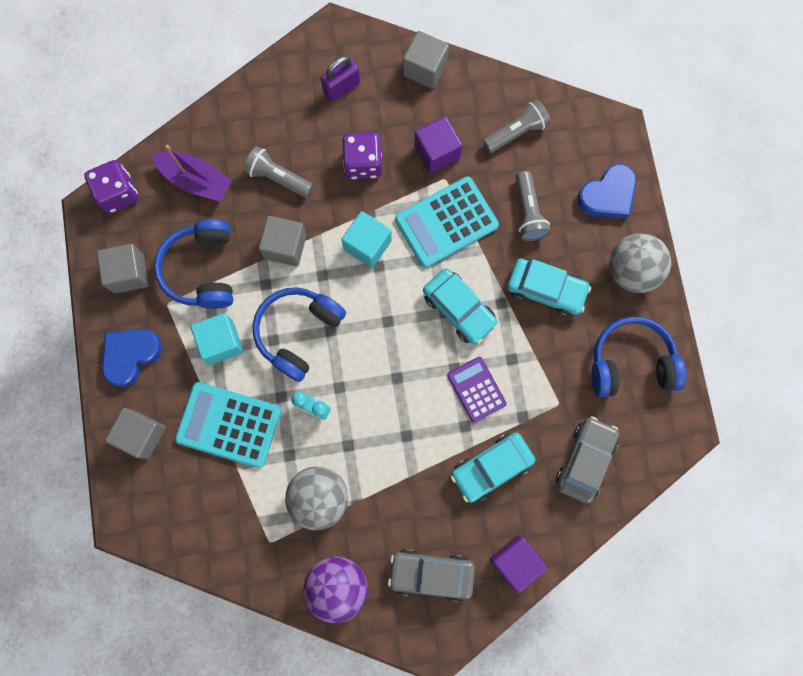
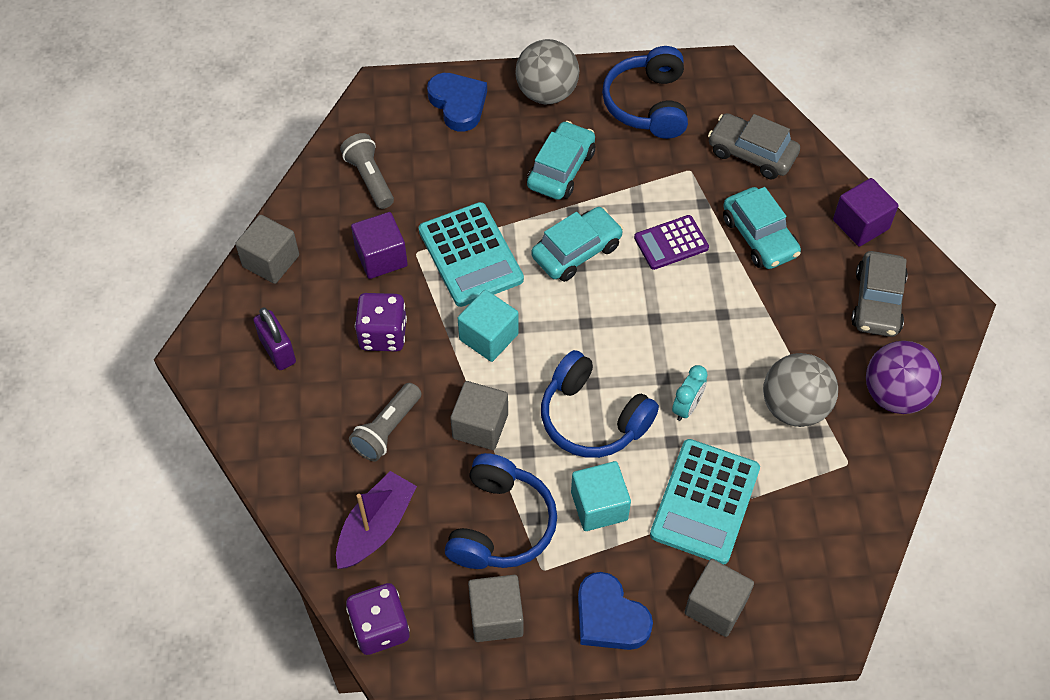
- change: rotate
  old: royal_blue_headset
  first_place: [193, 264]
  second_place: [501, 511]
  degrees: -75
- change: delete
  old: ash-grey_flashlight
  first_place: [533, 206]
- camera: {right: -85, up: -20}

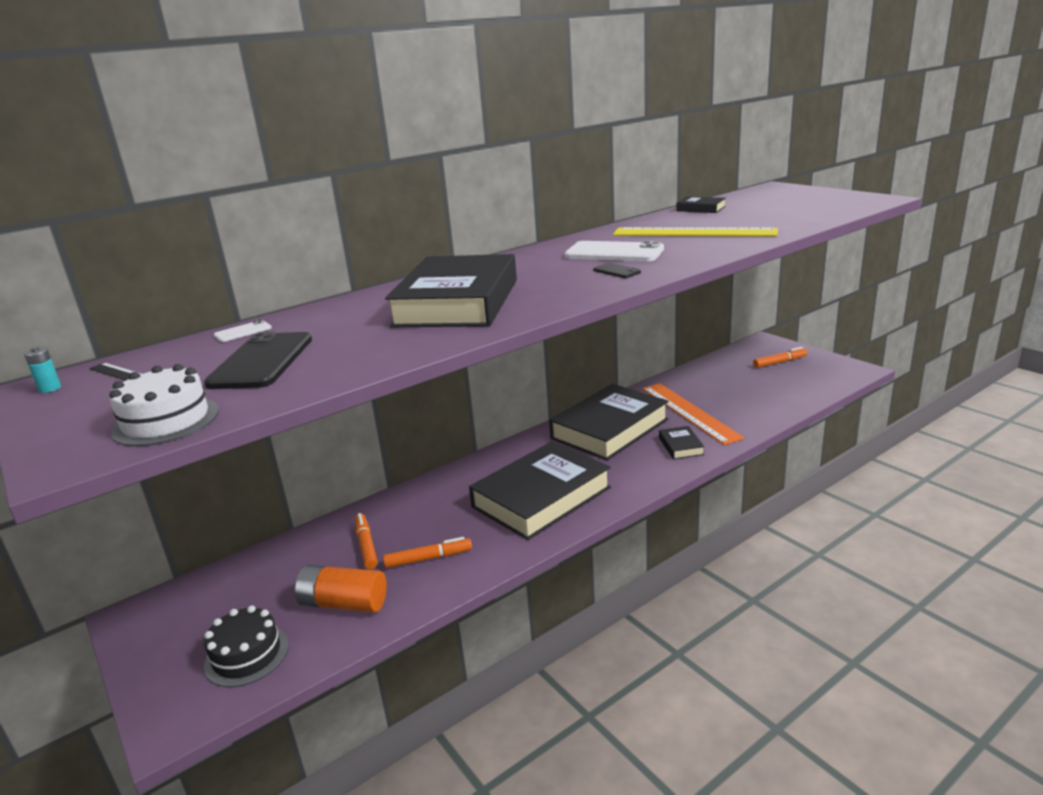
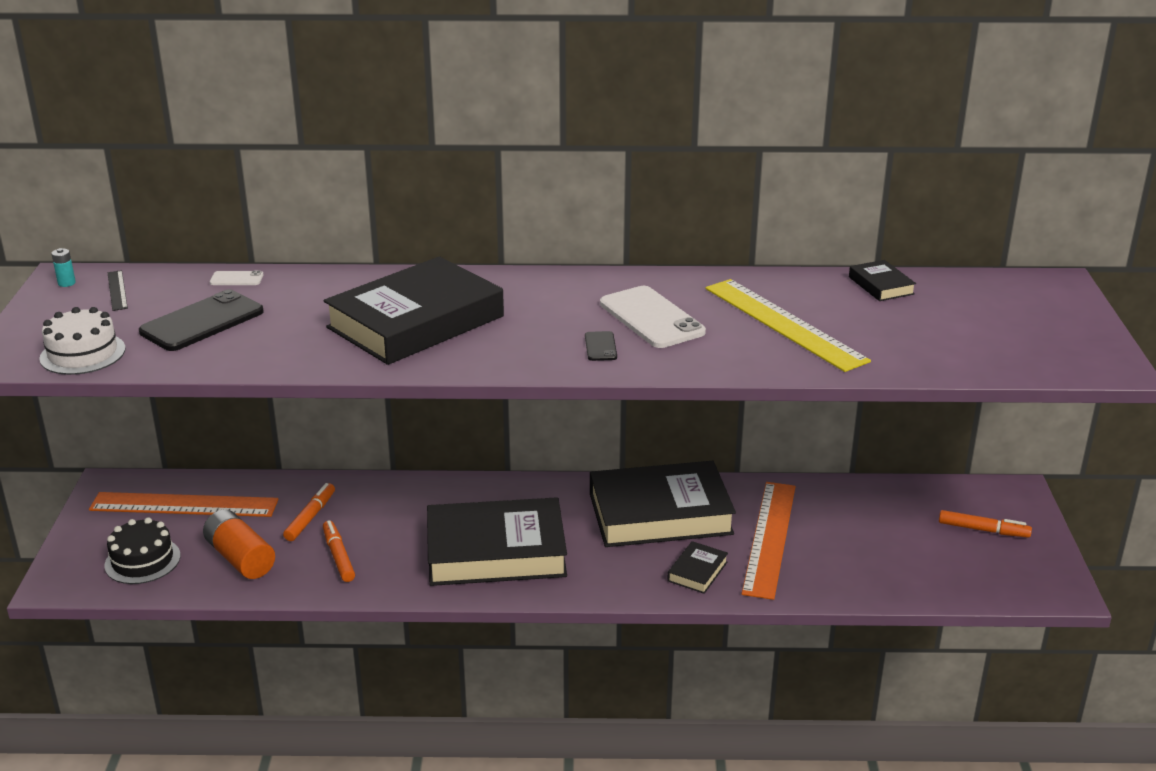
- change: insert
  new: orange_ruler
  second_place: [183, 504]
- change: rotate
  old: orange_felt_pen
  first_place: [427, 552]
  second_place: [339, 551]
  degrees: -135
- camera: {right: 35, up: 5}

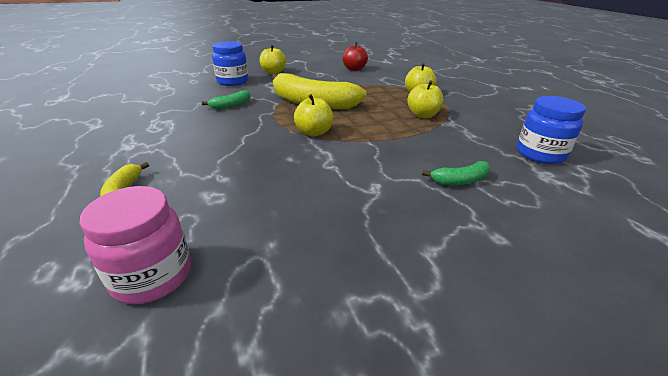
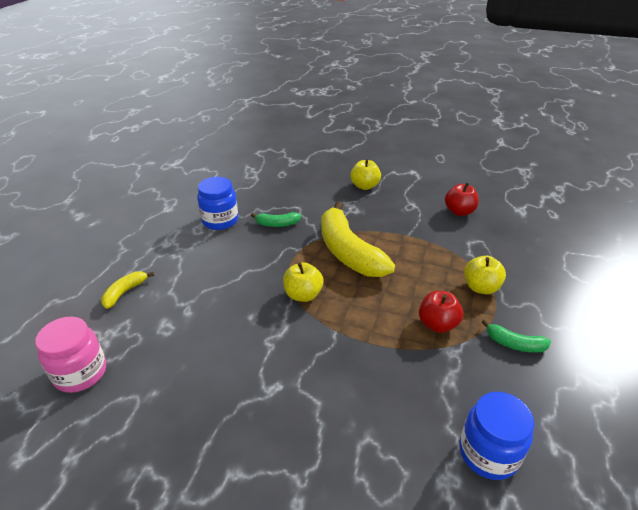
- change: move
  old: royal_blue_jam_jar
  first_place: [230, 63]
  second_place: [217, 203]
- change: recolor
  old: golden_toy_apple
  new: scarlet_toy_apple
  first_place: [425, 99]
  second_place: [441, 312]
- change: move
  old: emerald_toy_banana
  first_place: [456, 173]
  second_place: [516, 336]
- camera: {right: 40, up: 5}

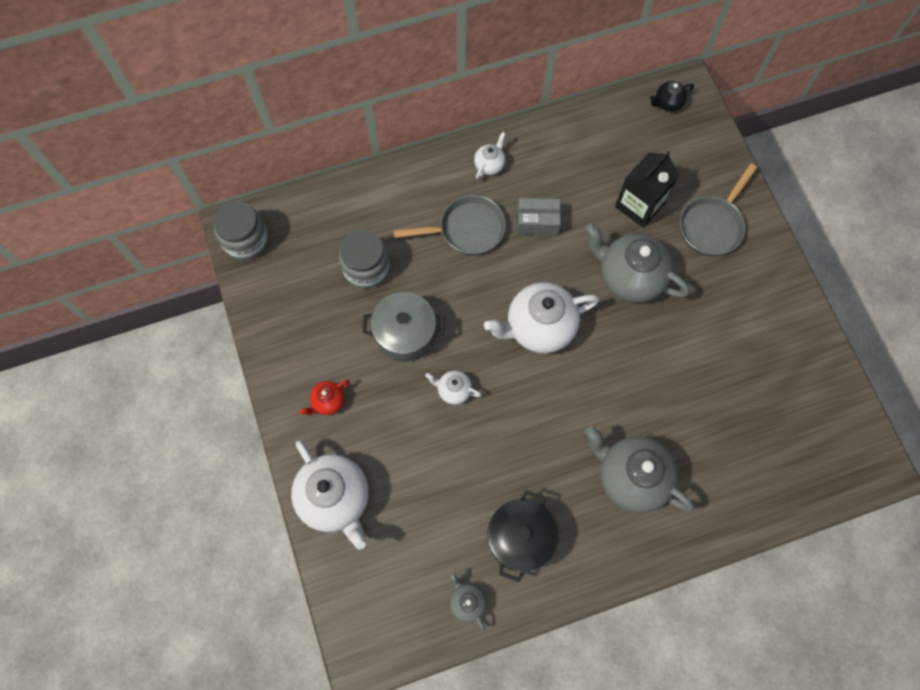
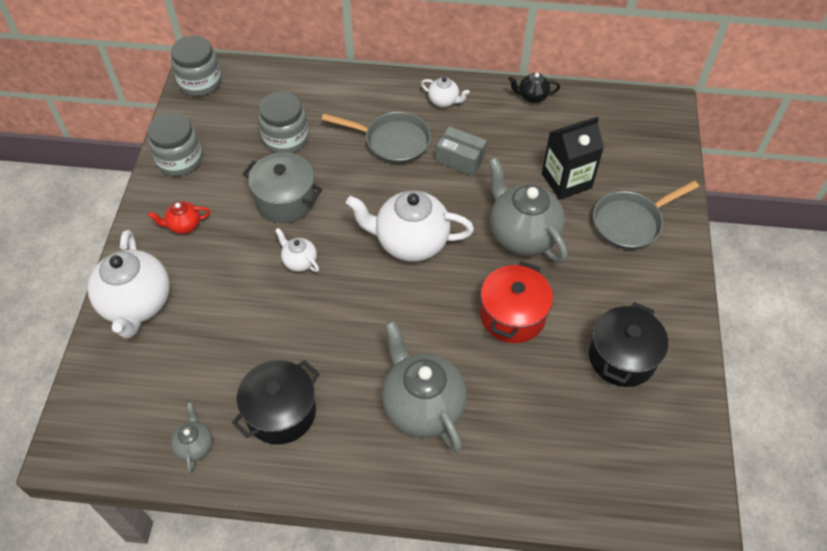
- change: insert
  new: ash-grey_jam_jar
  second_place: [175, 144]
- change: rotate
  old: white_tea_pot
  first_place: [490, 155]
  second_place: [445, 92]
  degrees: 60
- change: insert
  new: scarlet_pot
  second_place: [516, 302]
- change: move
  old: jet-black_tea_pot
  first_place: [672, 96]
  second_place: [534, 88]
- change: insert
  new: jet-black_pot
  second_place: [628, 344]
- camera: {right: 25, up: -15}

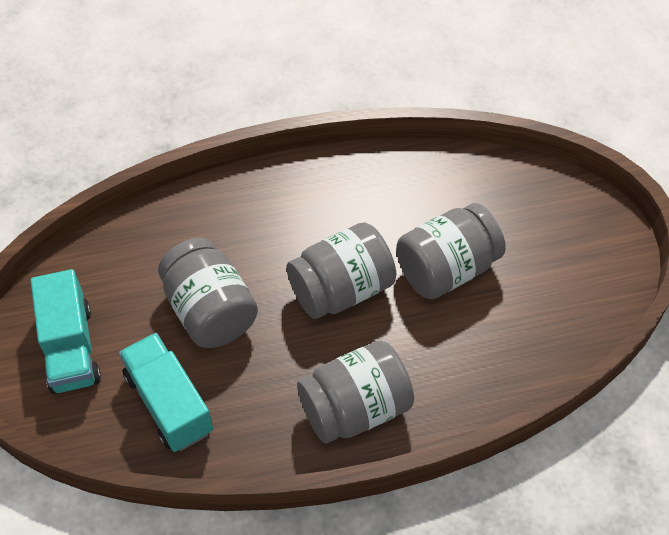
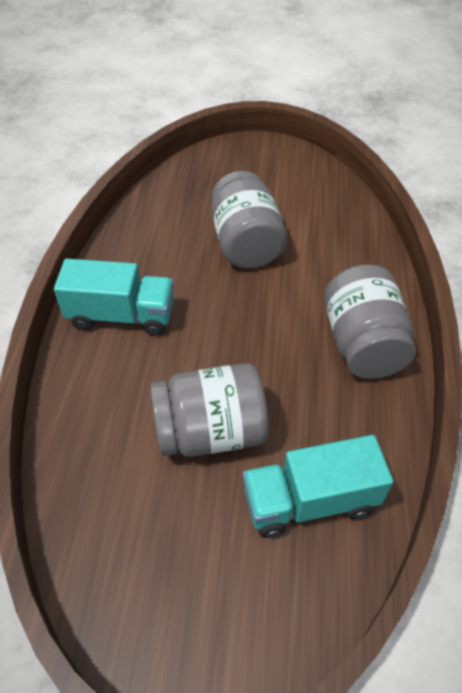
- change: move
  old: teal_truck
  first_place: [65, 331]
  second_place: [114, 297]
- change: delete
  old: ash-grey_jam_jar
  first_place: [341, 271]
- camera: {right: -70, up: -5}

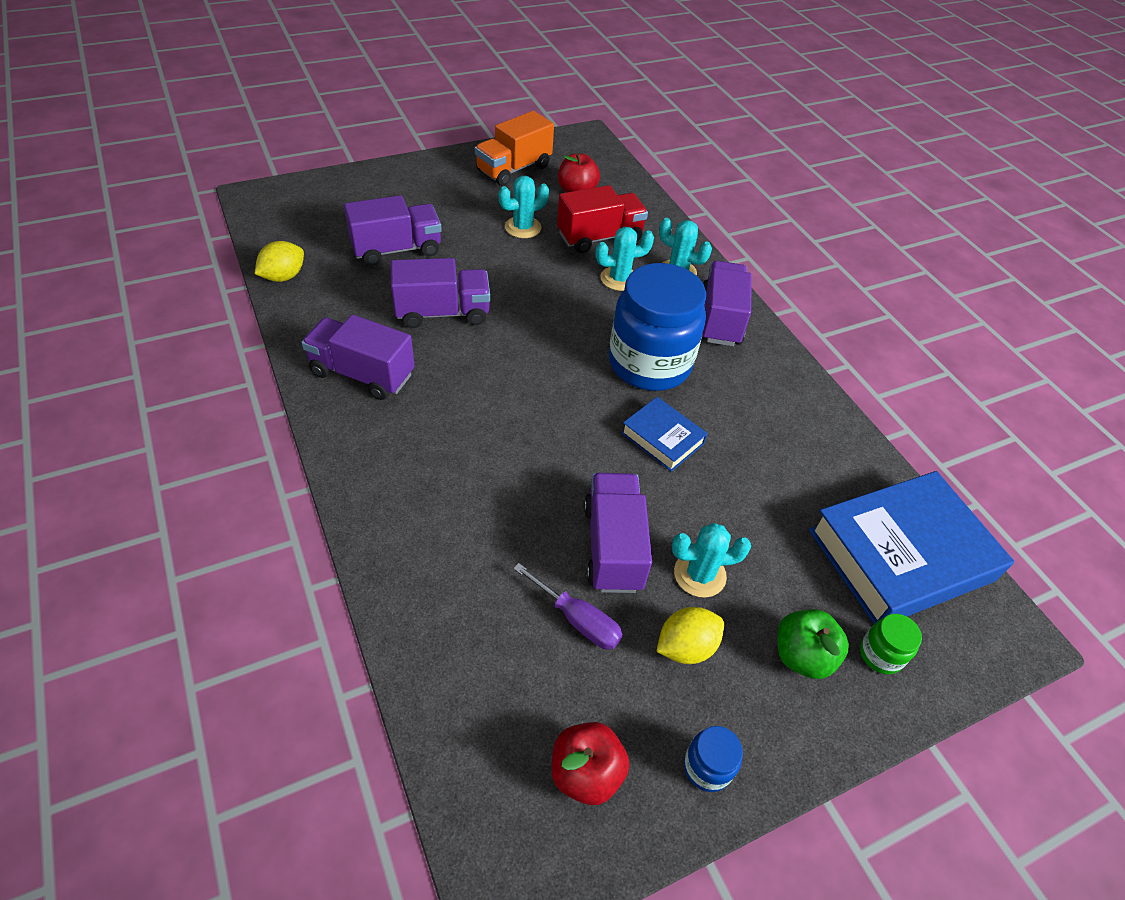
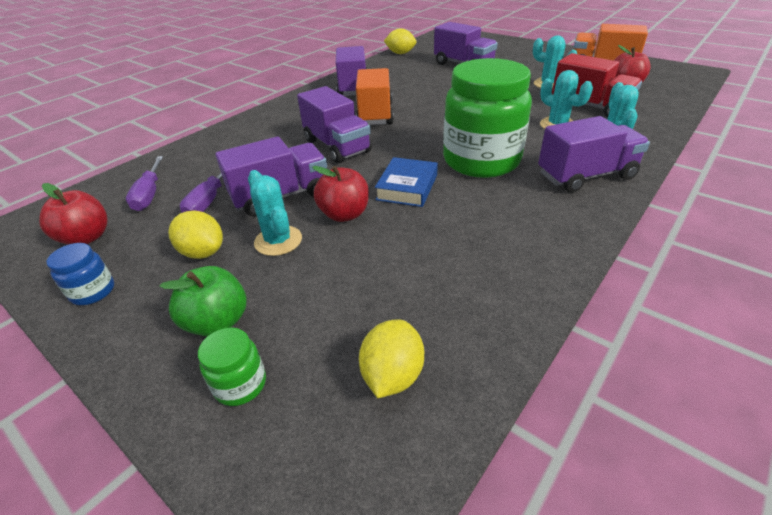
- change: insert
  new: purple_screwdriver
  second_place: [144, 183]
- change: move
  old: purple_truck
  first_place: [440, 293]
  second_place: [334, 124]
- change: insert
  new: scarlet_toy_apple
  second_place: [340, 194]
- change: insert
  new: orange_truck
  second_place: [375, 96]
- change: replace
  old: royal_blue_hardback
  new: golden_toy_lemon
  first_place: [911, 547]
  second_place: [391, 358]
- change: recolor
  old: royal_blue_jam_jar
  new: emerald_jam_jar
  first_place: [657, 327]
  second_place: [487, 118]
- camera: {right: 70, up: -10}

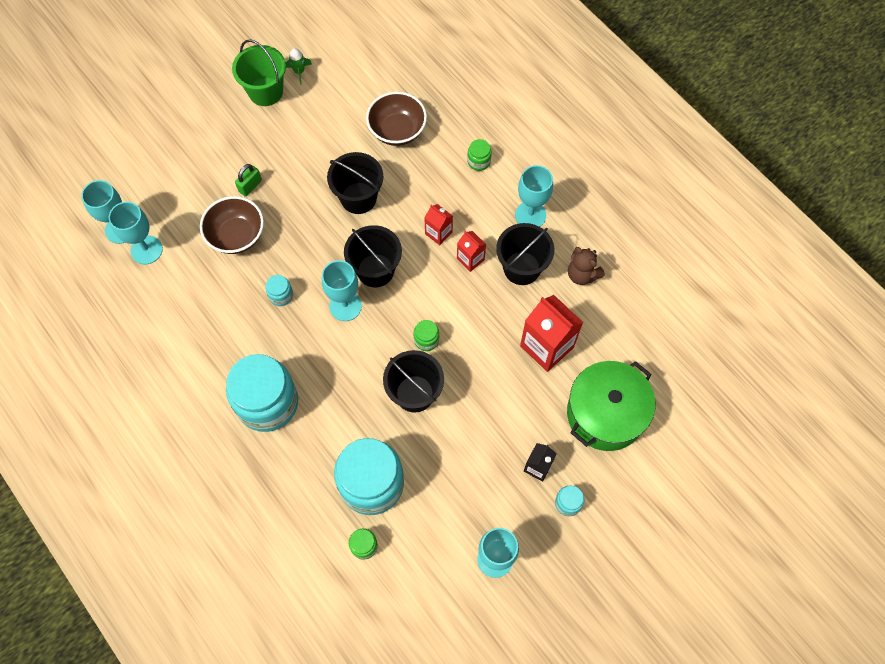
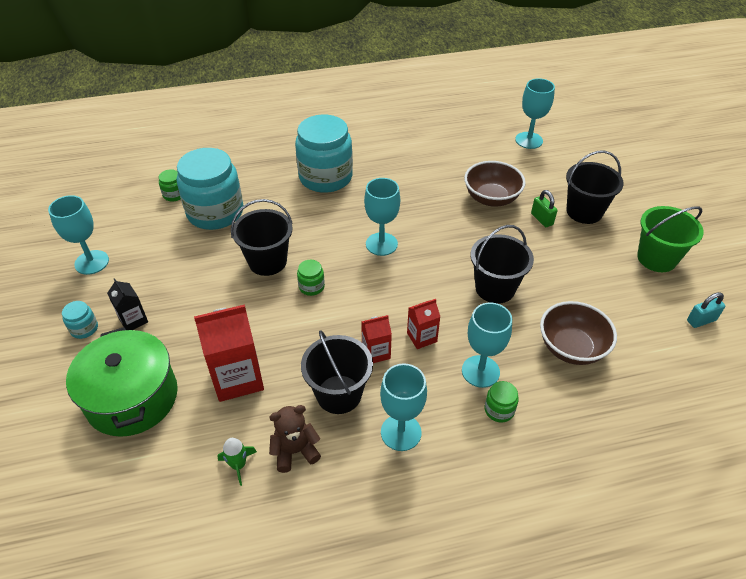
- change: move
  old: emerald_toy_rocket
  first_place: [299, 66]
  second_place: [237, 462]
- change: move
  old: teal_chalice
  first_place: [136, 233]
  second_place: [487, 345]
- change: move
  old: jet-black_pail
  first_place: [373, 256]
  second_place: [595, 187]
- change: insert
  new: teal_lock
  second_place: [706, 310]
- change: delete
  old: teal_jam_jar
  first_place: [279, 290]
- camera: {right: 115, up: -20}

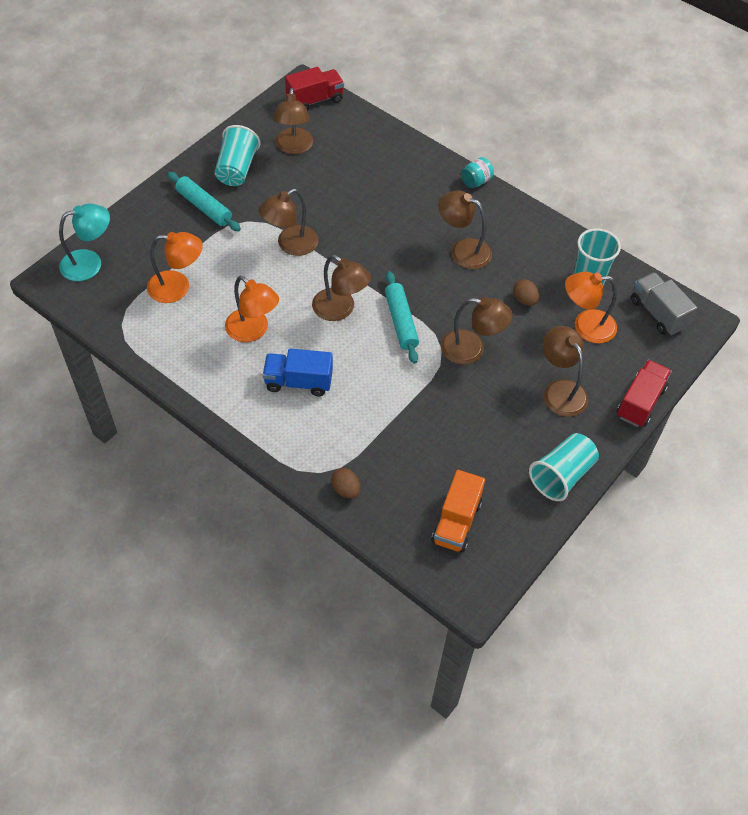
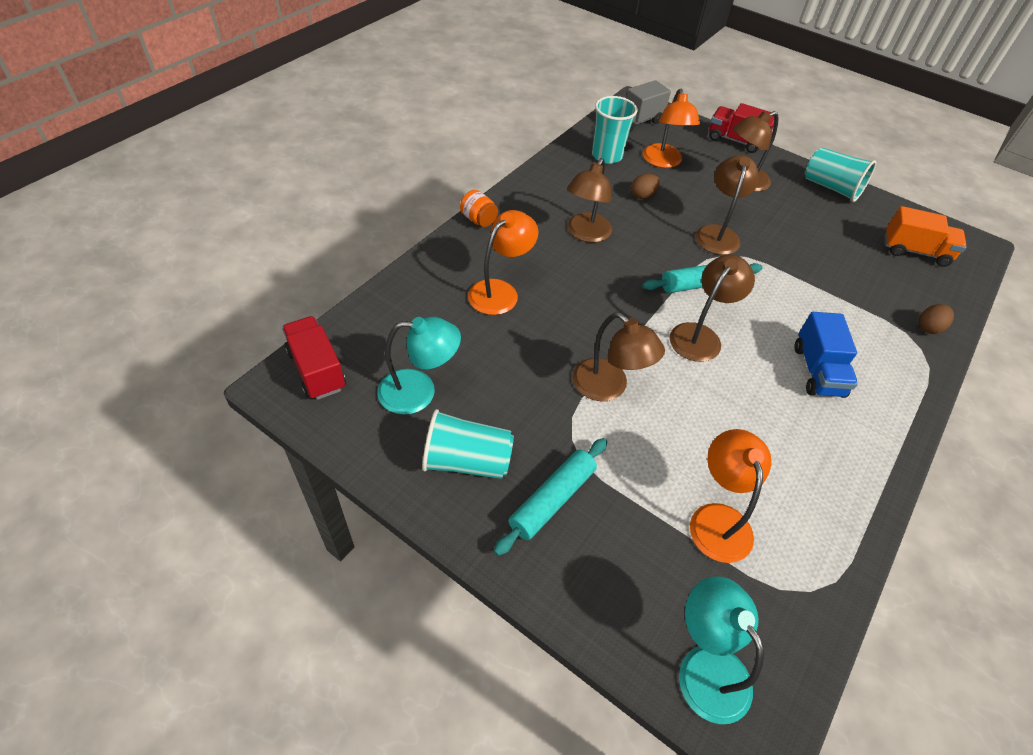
- change: recolor
  old: russet_lamp
  new: teal_lamp
  first_place: [293, 121]
  second_place: [419, 366]
- change: recolor
  old: teal_jam_jar
  new: orange_jam_jar
  first_place: [477, 172]
  second_place: [479, 208]
- change: move
  old: orange_lamp
  first_place: [252, 309]
  second_place: [503, 262]
- camera: {right: -95, up: -5}

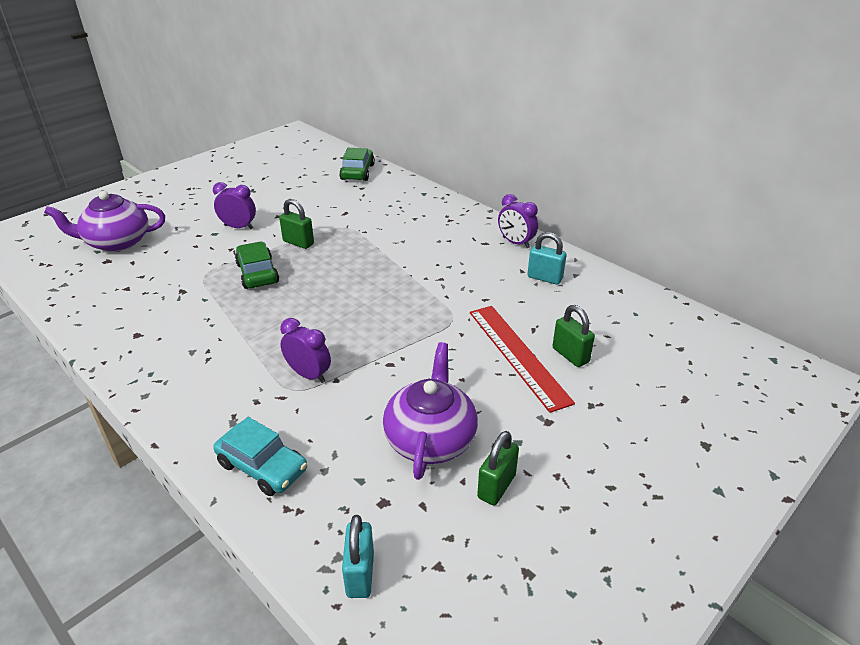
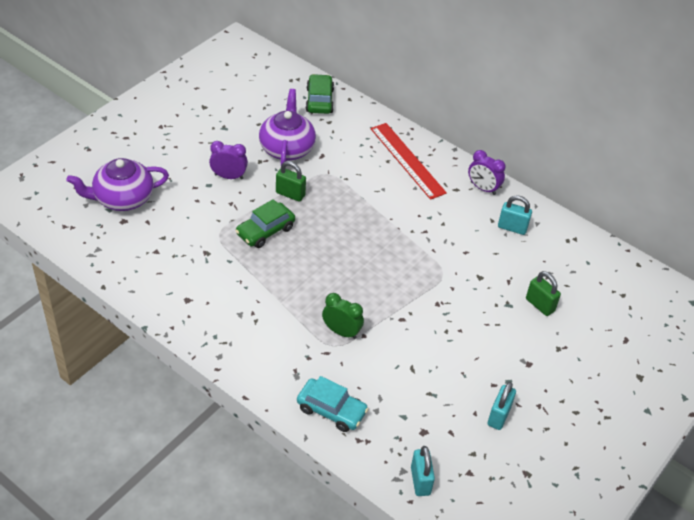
- change: rotate
  old: emerald_toy_car
  first_place: [257, 265]
  second_place: [265, 223]
  degrees: -105
- change: move
  old: purple_tea_pot
  first_place: [430, 411]
  second_place: [287, 127]
- change: recolor
  old: purple_bedside_clock
  new: emerald_bedside_clock
  first_place: [305, 350]
  second_place: [343, 316]
- change: move
  old: scarlet_ruler
  first_place: [522, 359]
  second_place: [409, 161]
- change: recolor
  old: emerald_lock
  new: teal_lock
  first_place: [498, 468]
  second_place: [502, 406]
- camera: {right: -10, up: 10}

